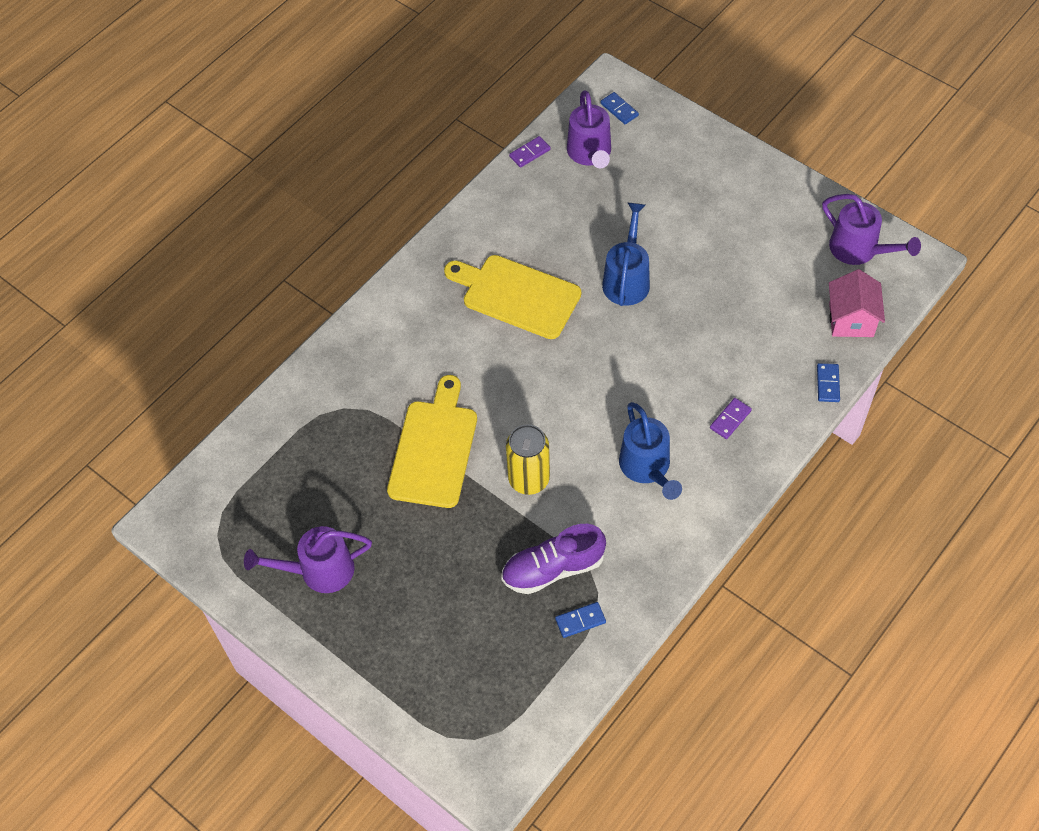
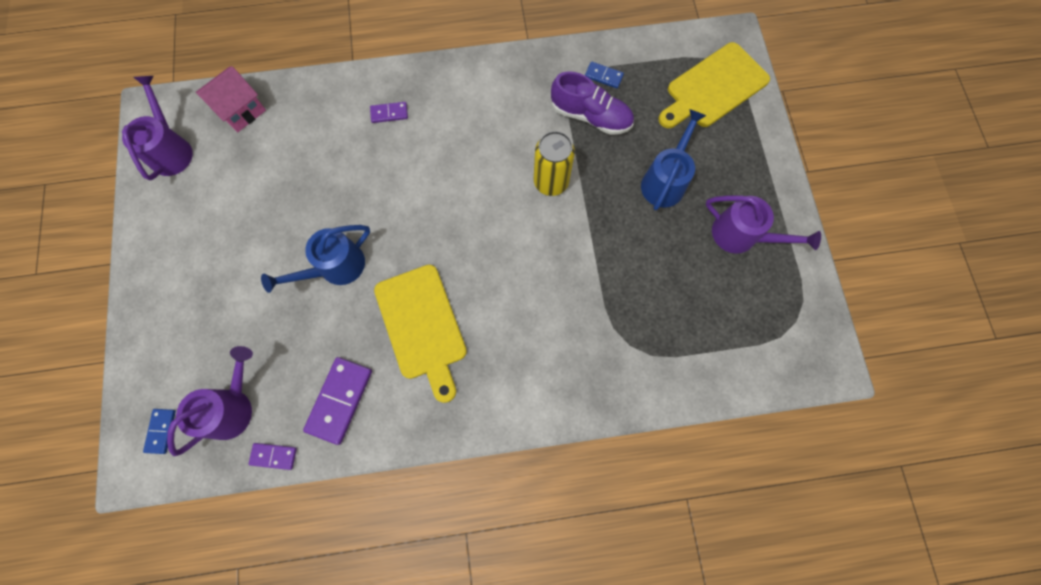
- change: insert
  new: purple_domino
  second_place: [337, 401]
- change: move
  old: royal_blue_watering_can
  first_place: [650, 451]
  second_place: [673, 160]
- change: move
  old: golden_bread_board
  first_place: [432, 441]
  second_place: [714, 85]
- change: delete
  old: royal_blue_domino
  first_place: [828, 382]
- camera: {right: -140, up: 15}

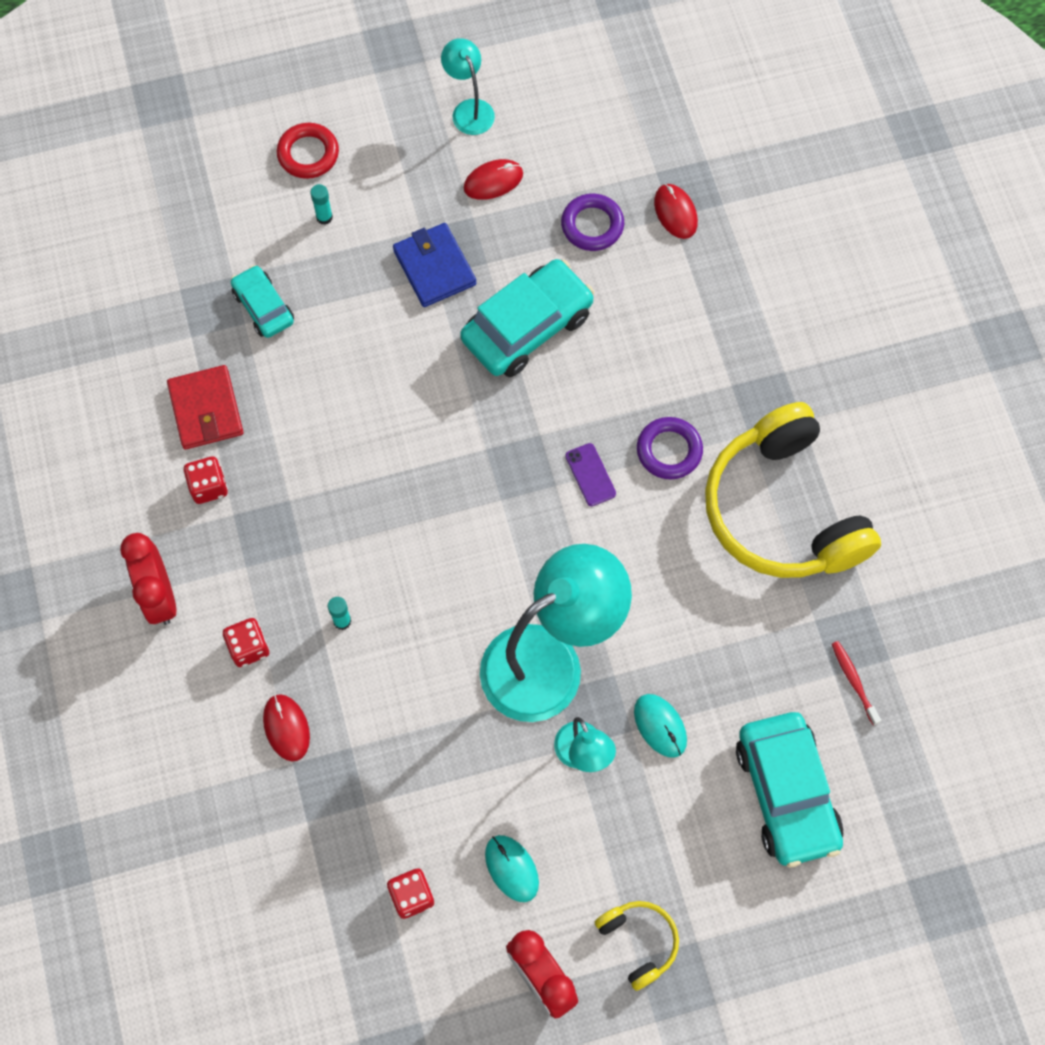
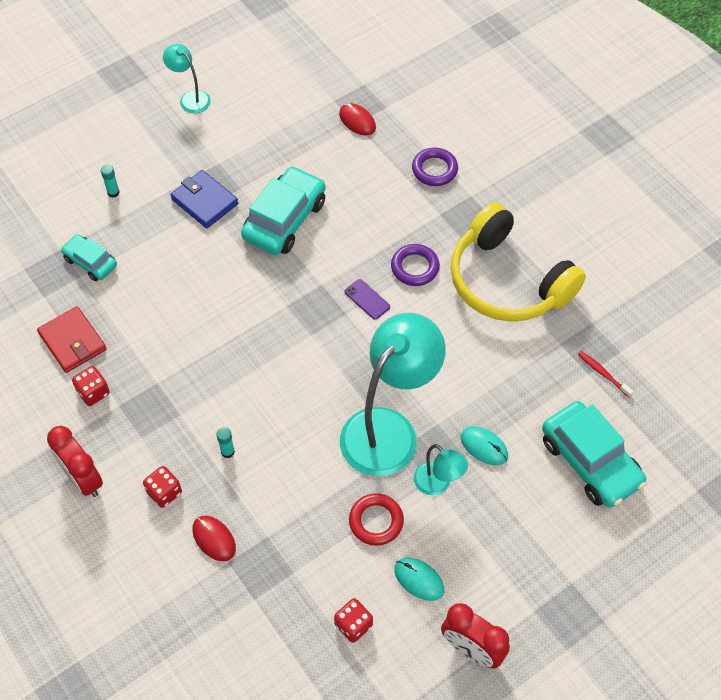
- change: move
  old: scarlet_hoop
  first_place: [308, 151]
  second_place: [376, 519]
- change: move
  old: purple_hoop
  first_place: [592, 222]
  second_place: [435, 167]
- change: delete
  old: scarlet_PC_mouse
  first_place: [493, 179]
- change: delete
  old: golden_headset
  first_place: [637, 946]
- camera: {right: -20, up: -10}

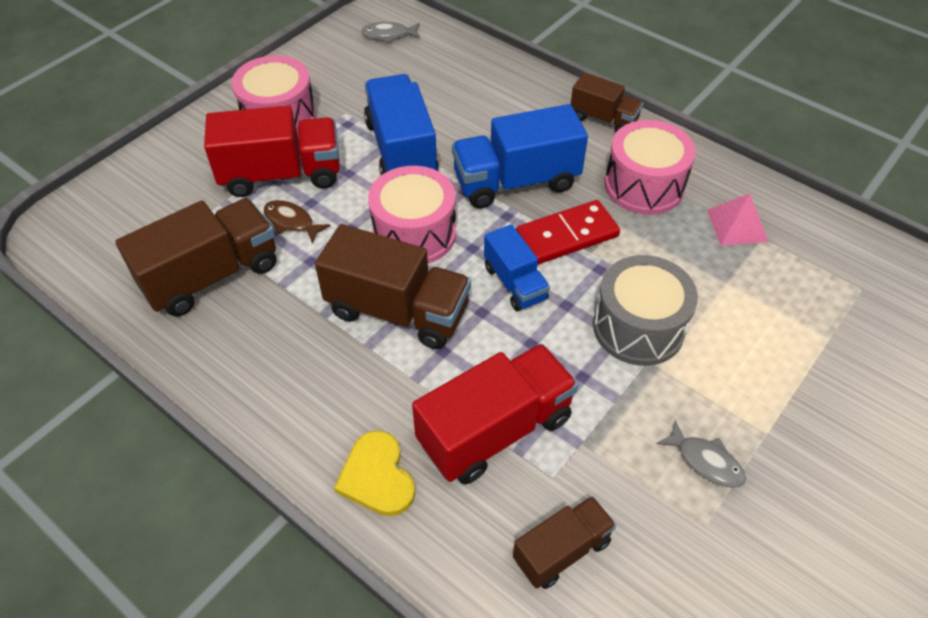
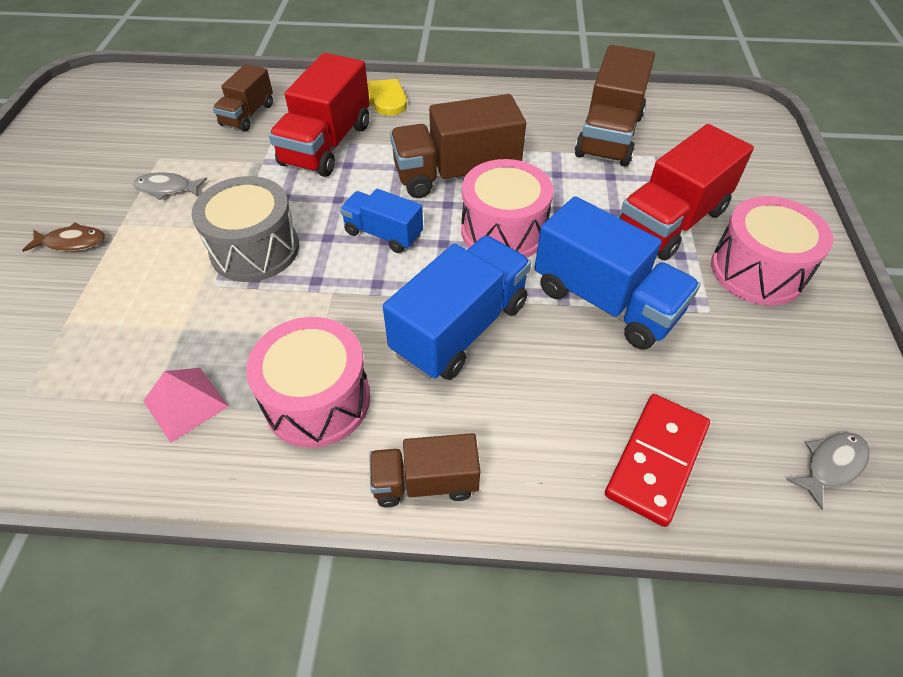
- change: move
  old: russet_fish_figure
  first_place: [297, 221]
  second_place: [63, 237]
- change: move
  old: scarlet_domino
  first_place: [568, 232]
  second_place: [657, 460]
- camera: {right: 145, up: 0}

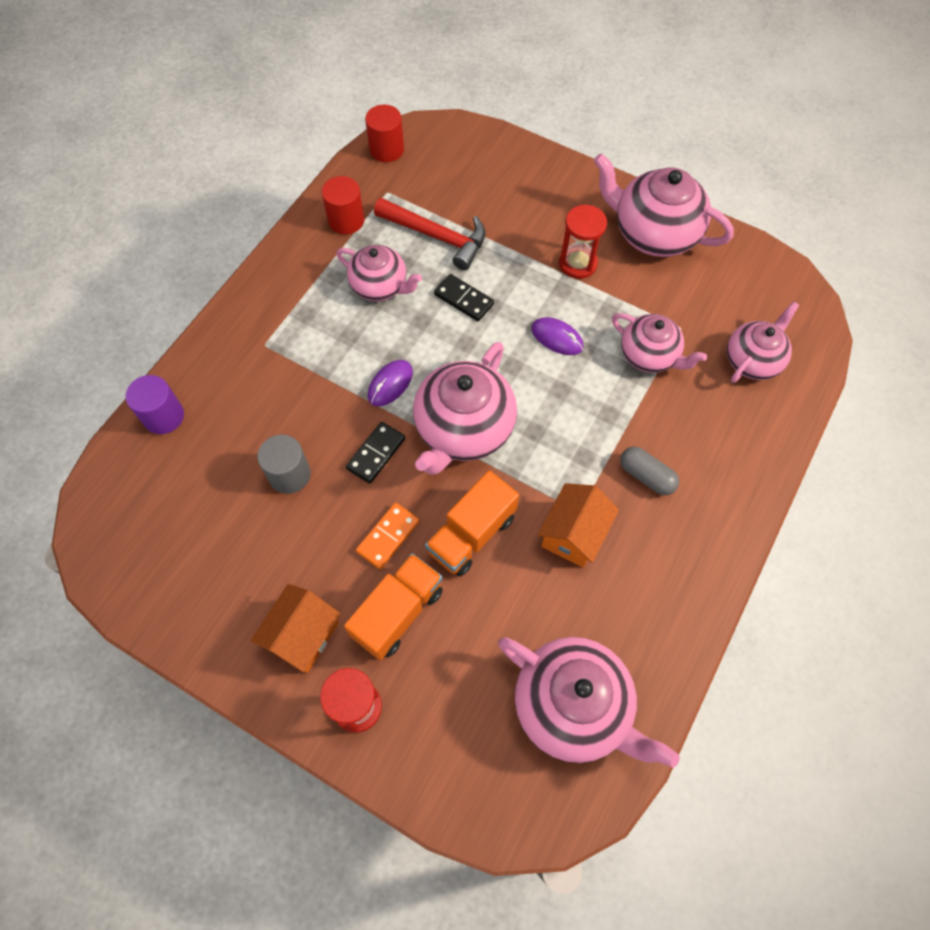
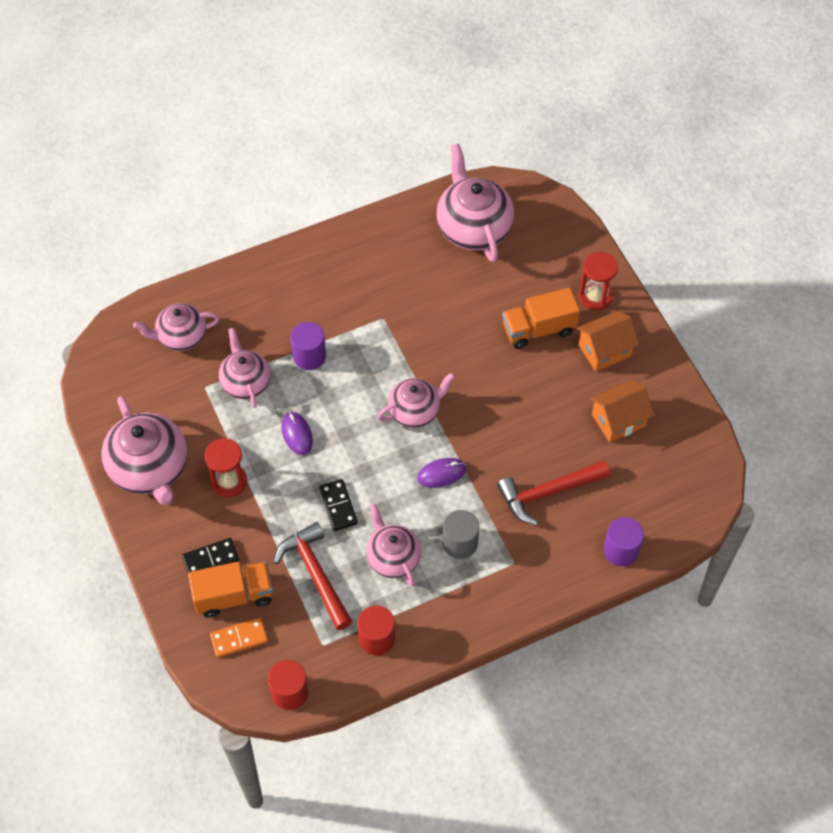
- change: move
  old: jet-black_domino
  first_place: [375, 453]
  second_place: [210, 555]
- change: move
  old: orange_truck
  first_place: [472, 523]
  second_place: [230, 590]
- change: move
  old: orange_domino
  first_place: [387, 536]
  second_place: [239, 638]
- change: insert
  new: purple_cylinder
  second_place: [308, 346]
- change: resize
  old: rosy_tea_pot
  first_place: [465, 408]
  second_place: [416, 400]
  factor: 0.63
- change: move
  old: ash-grey_cylinder
  first_place: [284, 464]
  second_place: [461, 534]
- change: insert
  new: scarlet_carpenter's_hammer
  second_place: [553, 493]
- change: move
  old: orange_toy_house
  first_place: [578, 525]
  second_place: [622, 411]
- change: delete
  old: ash-grey_pill
  first_place: [649, 470]
- camera: {right: -145, up: -5}

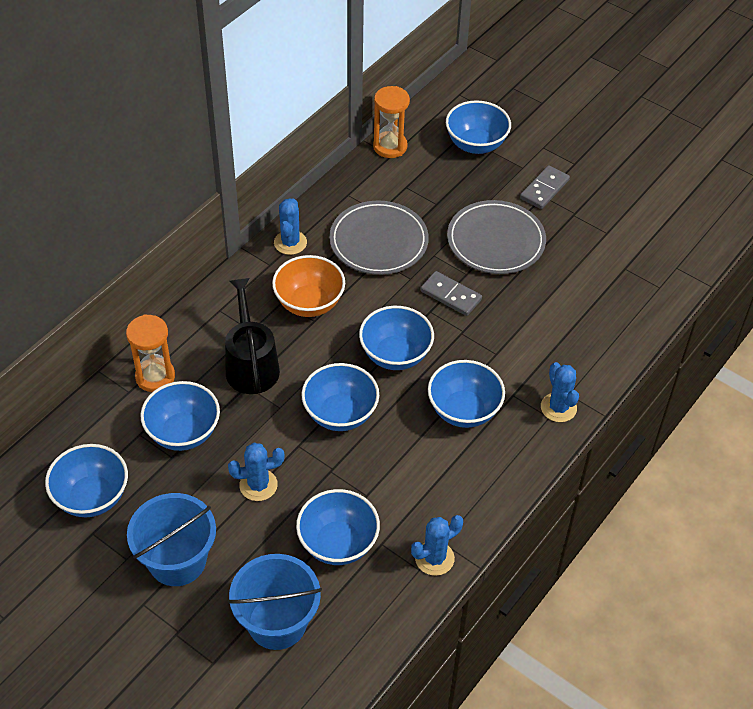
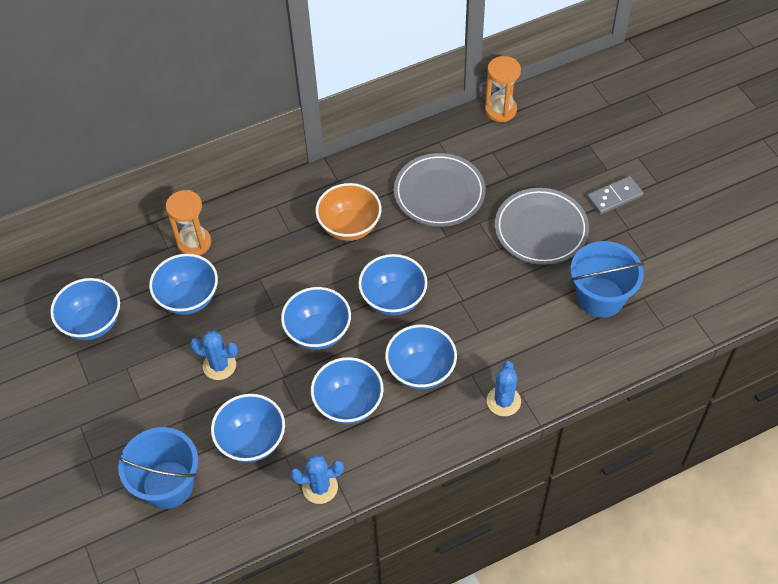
- change: move
  old: royal_blue_serving_bowl
  first_place: [478, 127]
  second_place: [347, 390]
- change: move
  old: royal_blue_pail
  first_place: [171, 539]
  second_place: [607, 279]
- change: delete
  old: jet-black_watering_can
  first_place: [252, 336]
- change: delete
  old: royal_blue_cactus
  first_place: [290, 226]
- change: delete
  old: ash-grey_domino
  first_place: [451, 293]
- camera: {right: 30, up: 5}

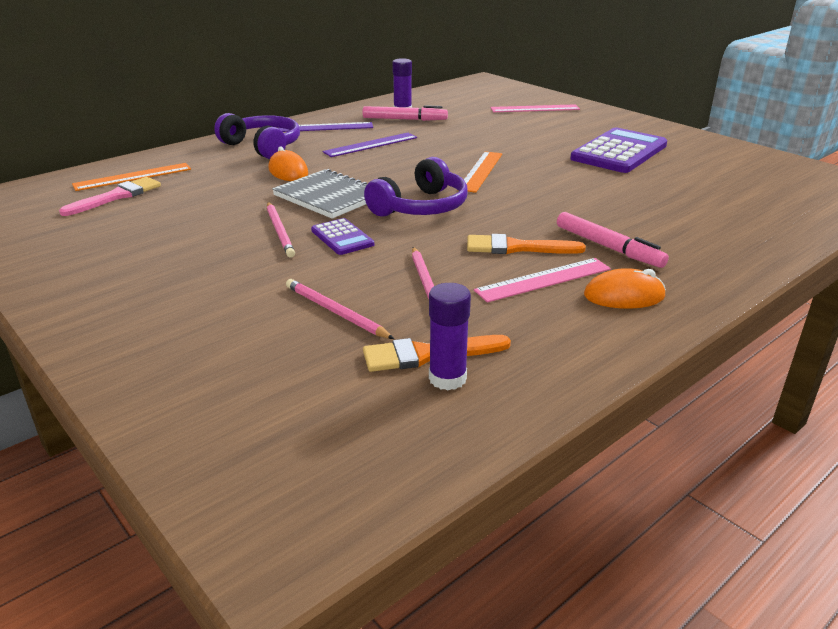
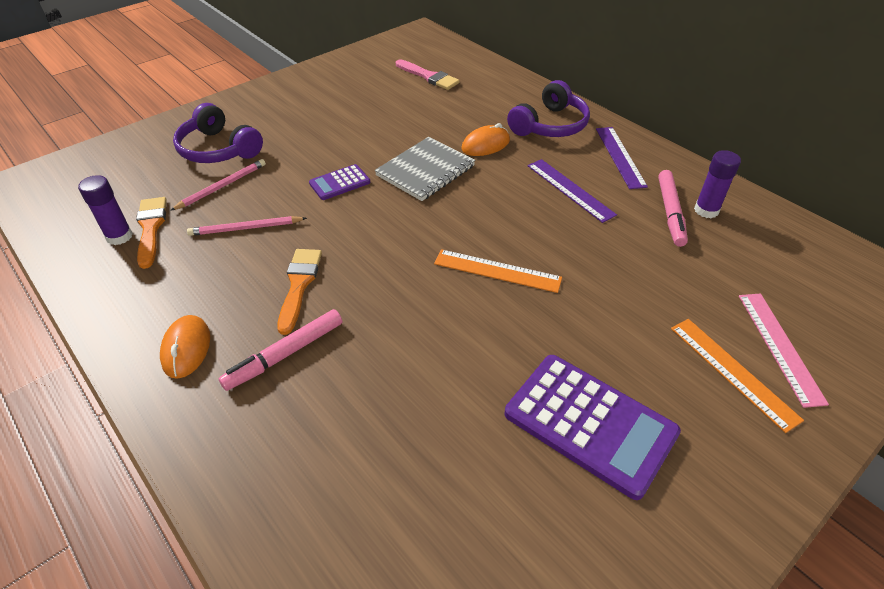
- change: move
  old: purple_headset
  first_place: [416, 187]
  second_place: [218, 133]
- change: move
  old: orange_ruler
  first_place: [131, 177]
  second_place: [737, 376]
- change: delete
  old: rosy_wooden_pencil
  first_place: [281, 230]
- change: delete
  old: rosy_ruler
  first_place: [542, 280]
- camera: {right: 90, up: 15}

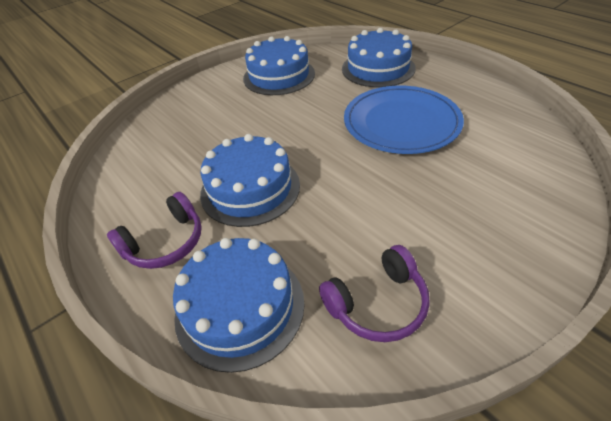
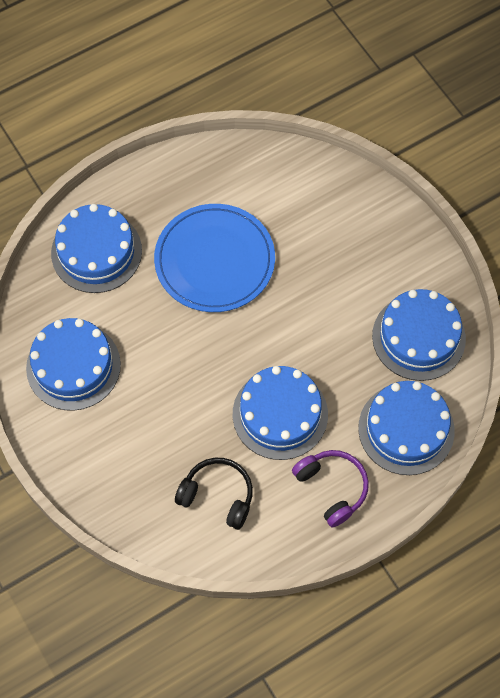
- change: insert
  new: jet-black_headset
  second_place: [214, 494]
- change: replace
  old: purple_headset
  new: royal_blue_layer_cake
  first_place: [374, 293]
  second_place: [419, 335]
- camera: {right: -85, up: 20}

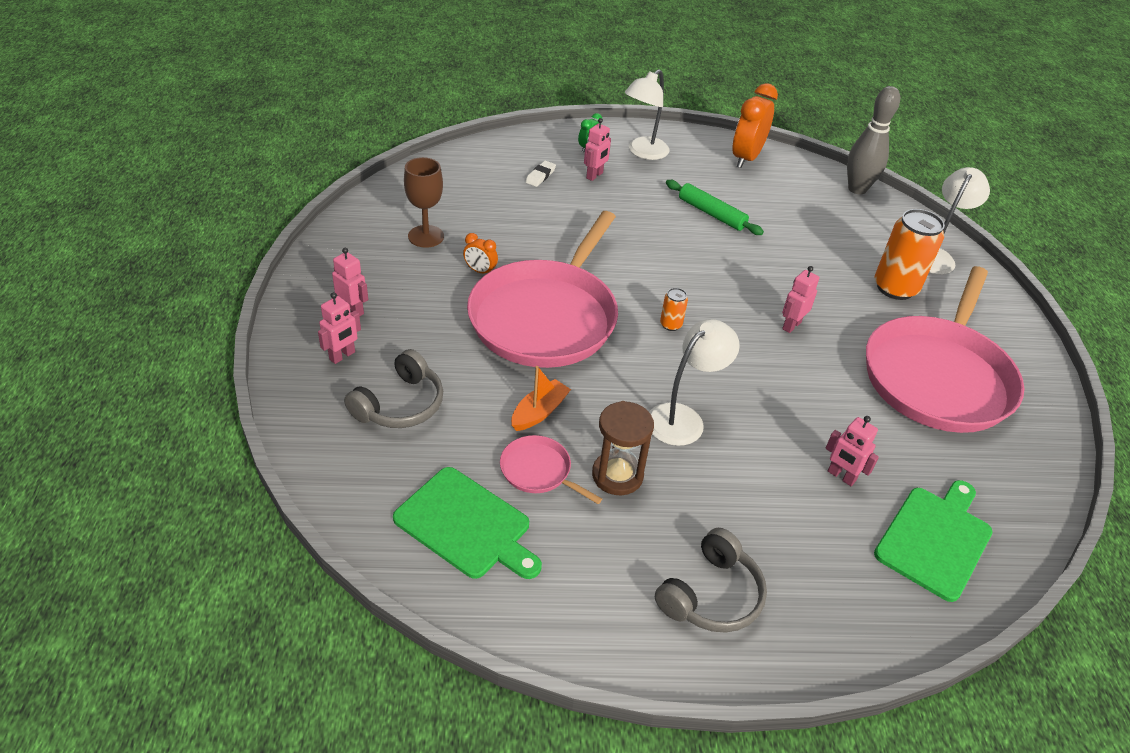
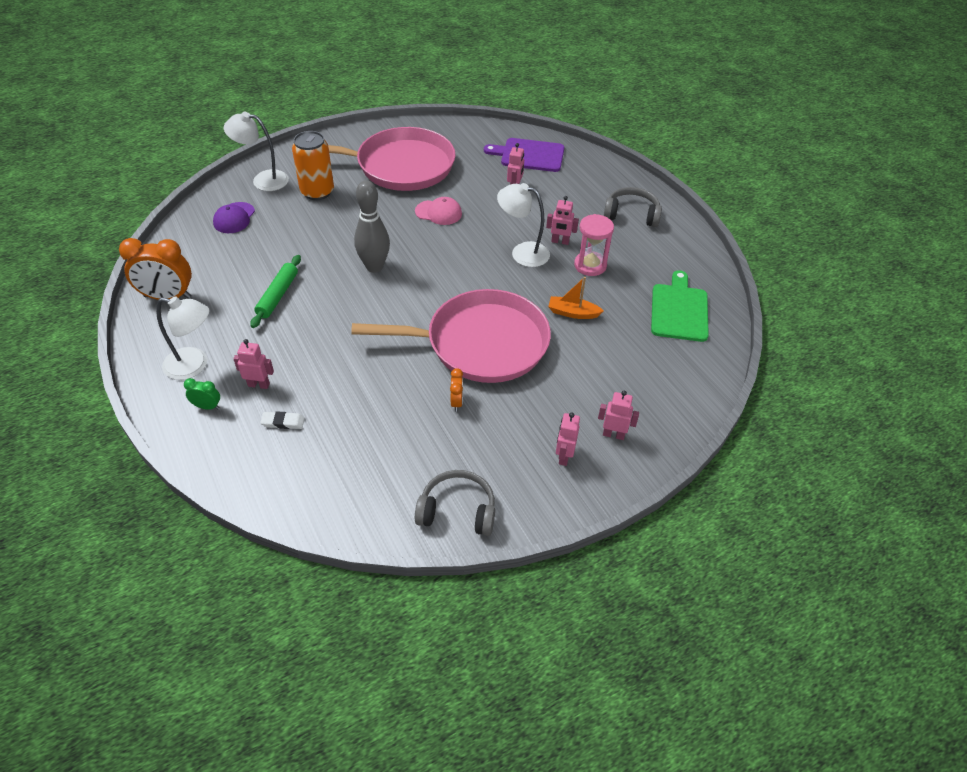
- change: insert
  new: purple_baseball_cap
  second_place: [234, 217]
- change: move
  old: ash-grey_bowling_pin
  first_place: [873, 140]
  second_place: [372, 226]
- change: insert
  new: rosy_baseball_cap
  second_place: [438, 211]
- change: move
  old: ash-grey_headset
  first_place: [393, 388]
  second_place: [455, 503]
- change: recolor
  old: emerald_bread_board
  new: purple_bread_board
  first_place: [933, 541]
  second_place: [524, 155]
- change: move
  old: rosy_toy_robot
  first_place: [801, 299]
  second_place: [562, 220]
- change: recolor
  old: russet_sandglass
  new: rosy_sandglass
  first_place: [623, 448]
  second_place: [594, 245]
- change: delete
  old: russet_chalice
  first_place: [424, 202]
- change: delete
  old: rosy_frying_pan
  first_place: [551, 469]
- change: delete
  old: orange_can
  first_place: [674, 309]
- camera: {right: -115, up: 5}

